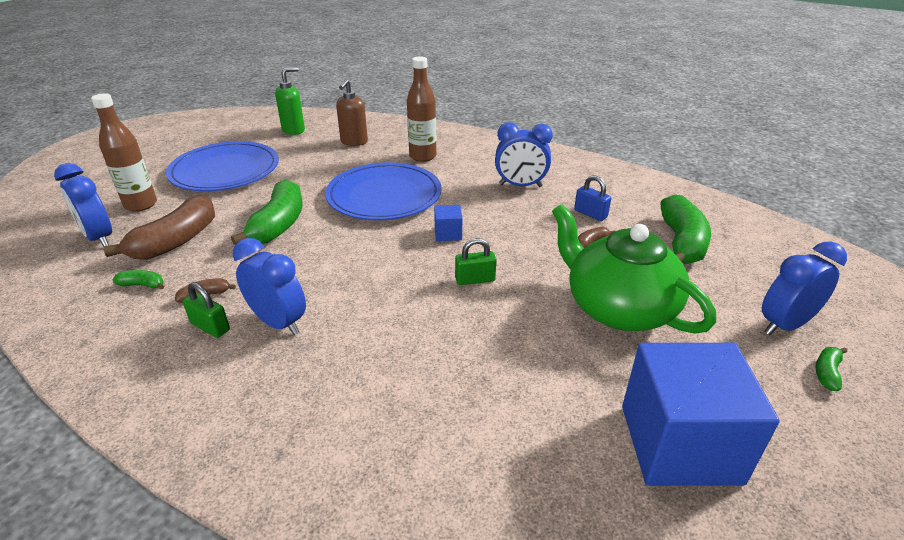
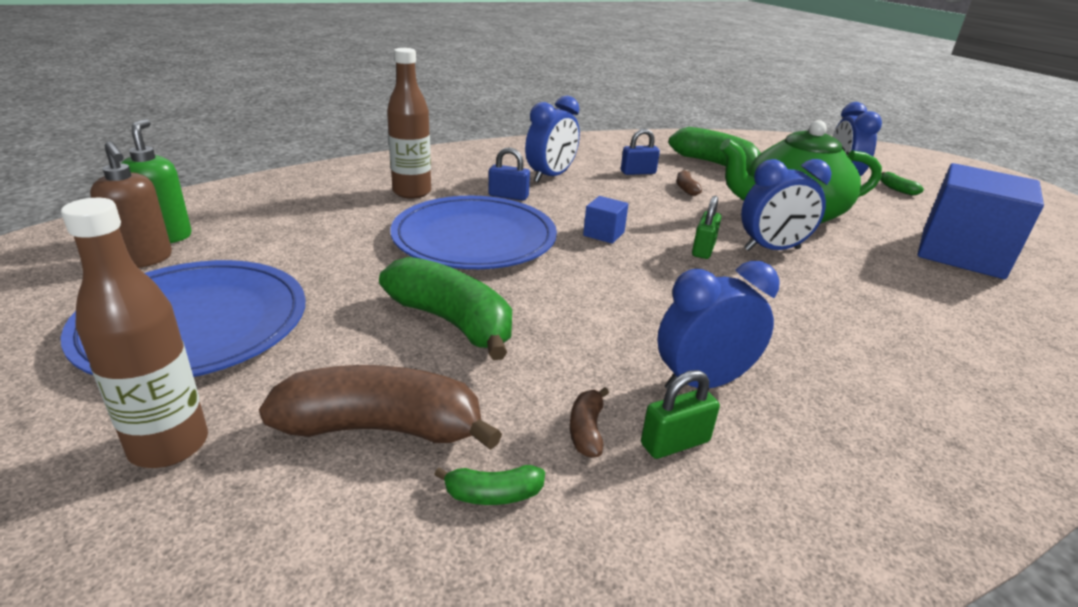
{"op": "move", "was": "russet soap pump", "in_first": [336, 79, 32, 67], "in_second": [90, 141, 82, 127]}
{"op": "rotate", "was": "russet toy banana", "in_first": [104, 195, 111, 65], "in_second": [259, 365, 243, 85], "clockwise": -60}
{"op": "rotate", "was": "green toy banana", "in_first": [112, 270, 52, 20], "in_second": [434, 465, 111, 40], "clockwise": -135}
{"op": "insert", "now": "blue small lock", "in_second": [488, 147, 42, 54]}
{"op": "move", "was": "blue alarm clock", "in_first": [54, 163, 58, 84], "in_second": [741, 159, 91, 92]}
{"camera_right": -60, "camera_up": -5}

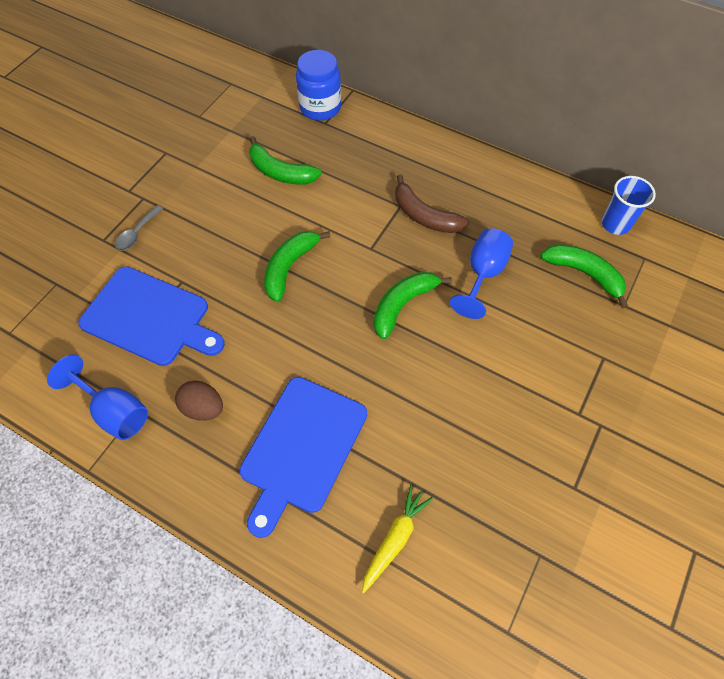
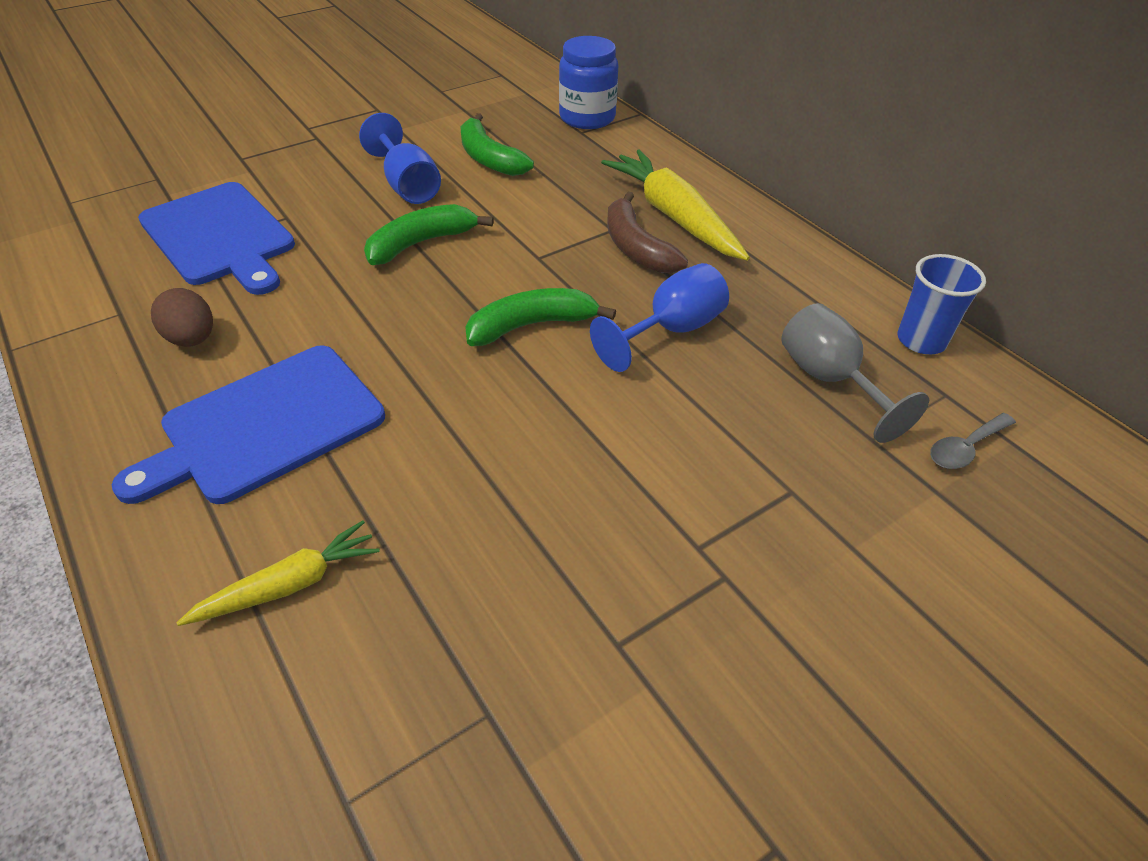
{"op": "move", "was": "blue goblet", "in_first": [47, 354, 101, 86], "in_second": [359, 113, 82, 91]}
{"op": "insert", "now": "yellow carrot", "in_second": [601, 149, 149, 112]}
{"op": "replace", "was": "green toy banana", "now": "grey goblet", "in_first": [540, 244, 88, 64], "in_second": [781, 303, 148, 140]}
{"op": "move", "was": "grey tablespoon", "in_first": [115, 205, 48, 46], "in_second": [930, 413, 86, 56]}
{"camera_right": 25, "camera_up": -15}

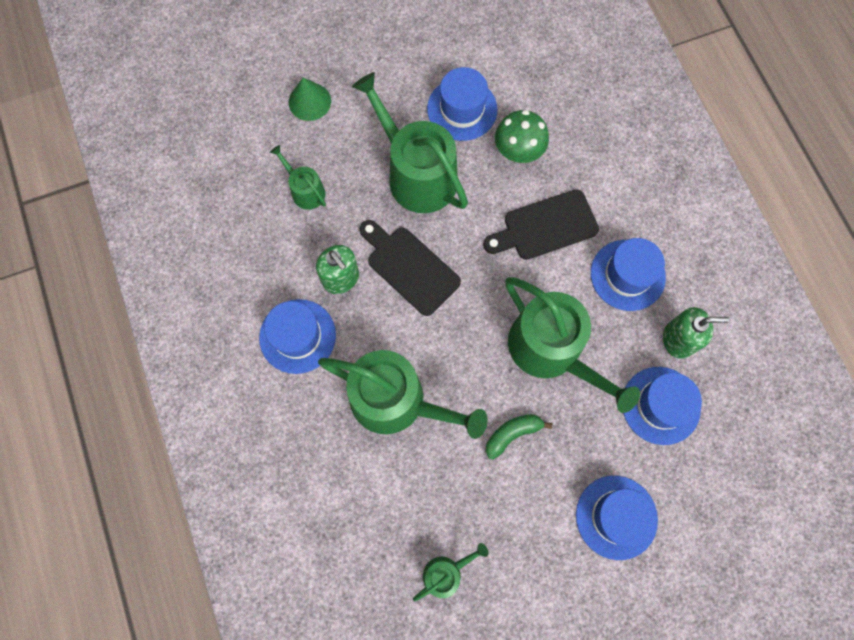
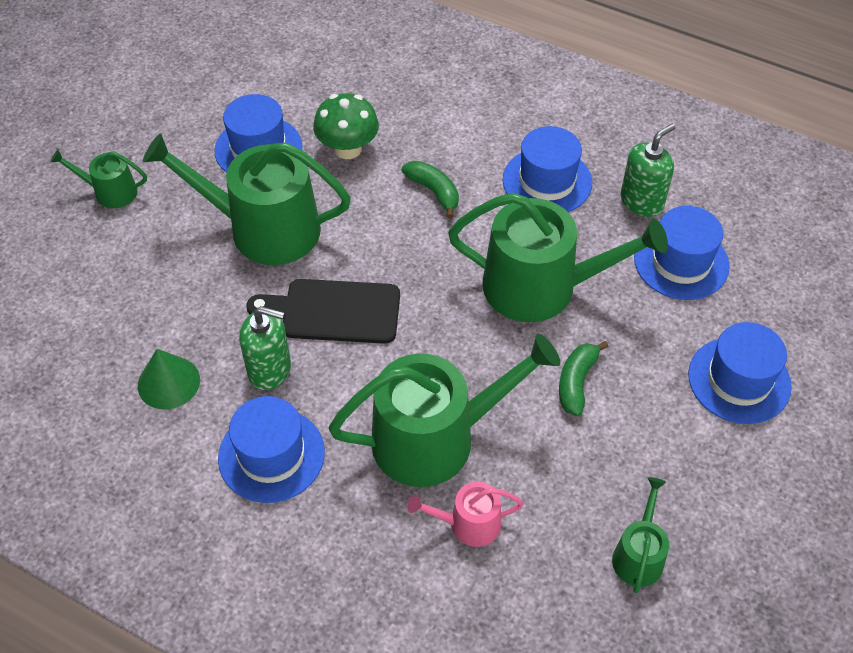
{"op": "move", "was": "green watering can", "in_first": [270, 145, 56, 65], "in_second": [51, 150, 96, 58]}
{"op": "move", "was": "green cone shape", "in_first": [288, 78, 43, 43], "in_second": [138, 349, 62, 60]}
{"op": "replace", "was": "black chopping board", "now": "green toy banana", "in_first": [483, 189, 116, 71], "in_second": [401, 161, 58, 57]}
{"op": "insert", "now": "rose-pink watering can", "in_second": [407, 482, 117, 65]}
{"camera_right": -40, "camera_up": -20}

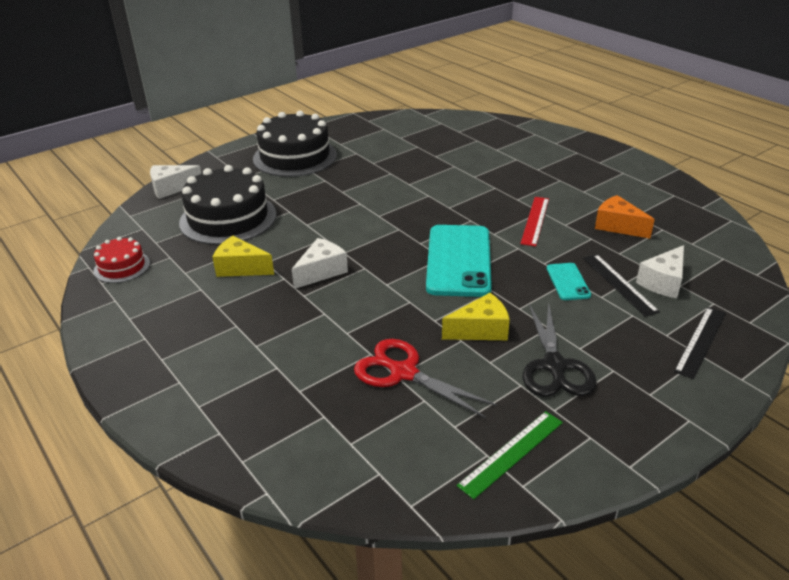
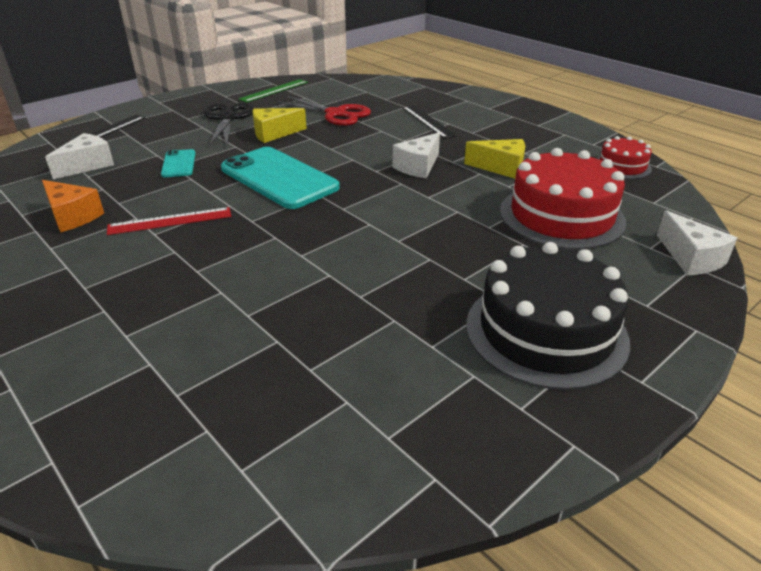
{"op": "rotate", "was": "crimson straightedge", "in_first": [520, 197, 29, 49], "in_second": [107, 207, 124, 28], "clockwise": 60}
{"op": "rotate", "was": "turquoise mobile phone", "in_first": [426, 225, 66, 72], "in_second": [221, 147, 119, 62], "clockwise": -45}
{"op": "move", "was": "black straightedge", "in_first": [583, 254, 77, 63], "in_second": [402, 105, 55, 34]}
{"op": "recolor", "was": "black cake", "now": "crimson cake", "in_first": [179, 165, 98, 80], "in_second": [500, 148, 126, 102]}
{"op": "rotate", "was": "pure white cheese", "in_first": [150, 165, 51, 34], "in_second": [657, 210, 80, 65], "clockwise": 90}
{"camera_right": 175, "camera_up": 0}

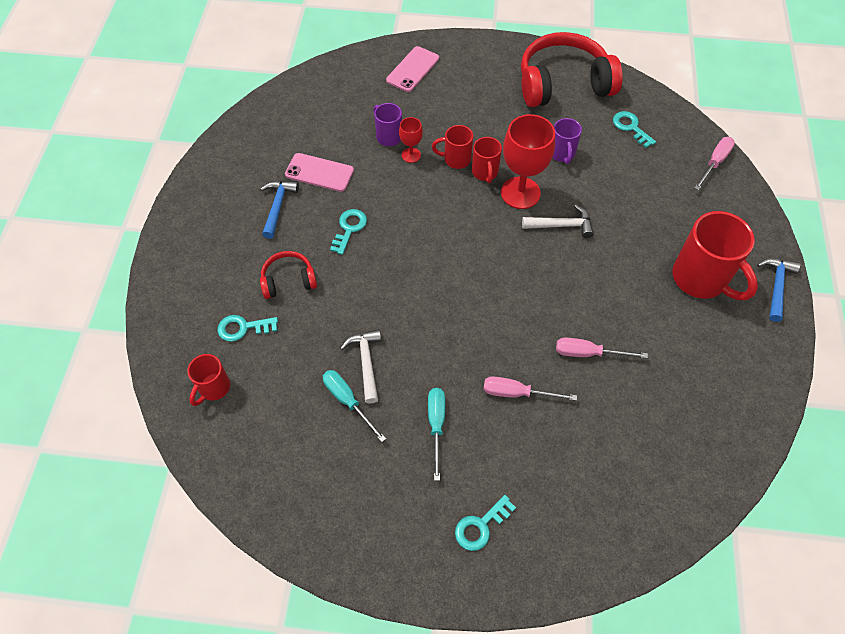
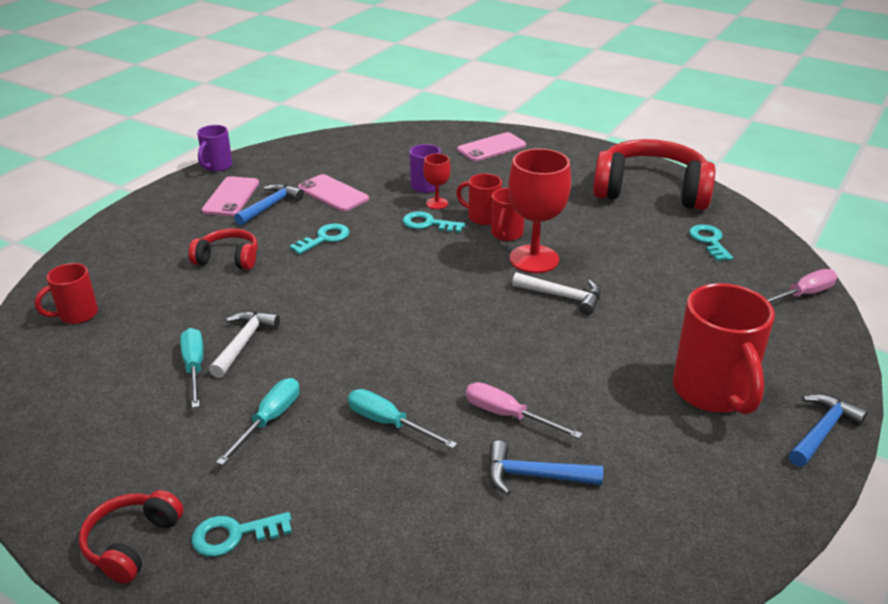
{"op": "insert", "now": "crimson over-ear headphones", "in_second": [79, 490, 105, 94]}
{"op": "move", "was": "violet mug", "in_first": [552, 118, 30, 46], "in_second": [197, 125, 35, 47]}
{"op": "insert", "now": "rose-pink mobile phone", "in_second": [202, 176, 57, 40]}
{"op": "recolor", "was": "rose-pink hand screwdriver", "now": "turquoise hand screwdriver", "in_first": [483, 376, 94, 25], "in_second": [348, 389, 109, 60]}
{"op": "move", "was": "turquoise door key", "in_first": [217, 315, 61, 27], "in_second": [403, 211, 62, 22]}
{"op": "insert", "now": "blue hammer", "in_second": [488, 441, 115, 54]}
{"camera_right": 25, "camera_up": -25}

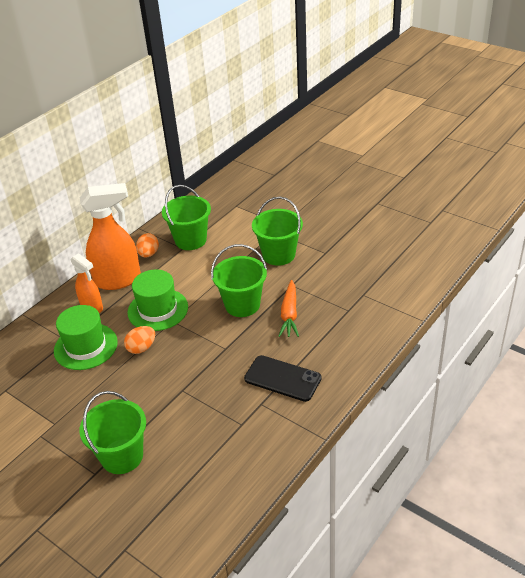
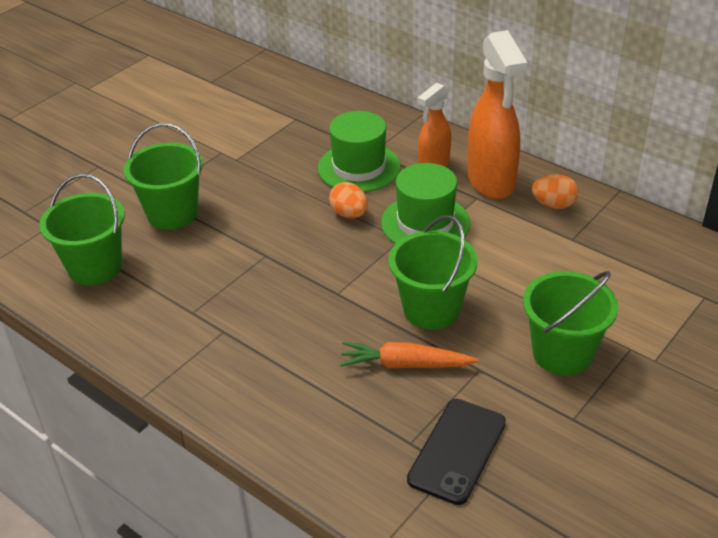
{"op": "move", "was": "green pail", "in_first": [162, 185, 49, 65], "in_second": [39, 173, 86, 112]}
{"op": "move", "was": "black mobile phone", "in_first": [244, 355, 78, 47], "in_second": [407, 399, 99, 106]}
{"camera_right": 90, "camera_up": 0}

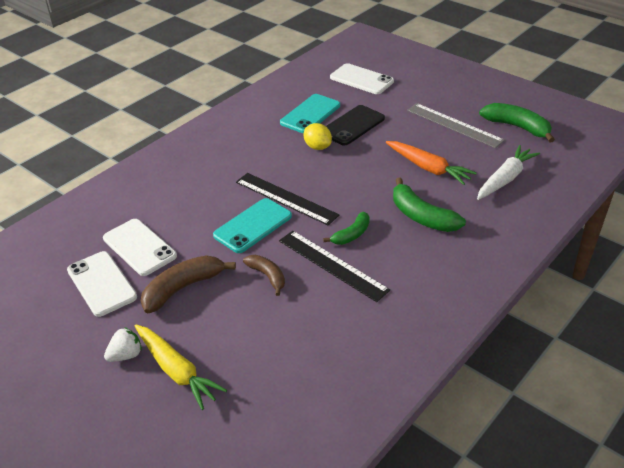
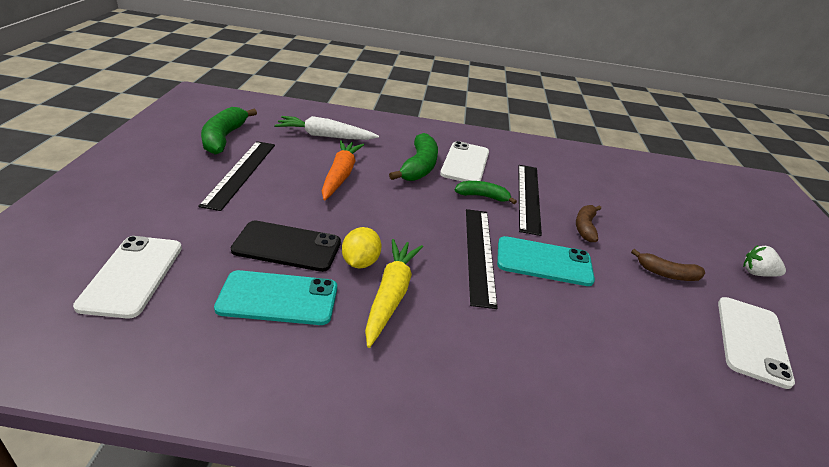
{"op": "recolor", "was": "grey straightedge", "now": "black straightedge", "in_first": [407, 103, 98, 45], "in_second": [198, 141, 77, 70]}
{"op": "move", "was": "yellow carrot", "in_first": [135, 325, 92, 85], "in_second": [365, 239, 58, 109]}
{"op": "move", "was": "pure white mobile phone", "in_first": [103, 219, 74, 57], "in_second": [440, 141, 49, 41]}
{"op": "resize", "was": "russet toy banana", "in_first": [141, 255, 95, 58], "in_second": [631, 249, 74, 32], "ratio": 0.62}
{"camera_right": -130, "camera_up": -5}

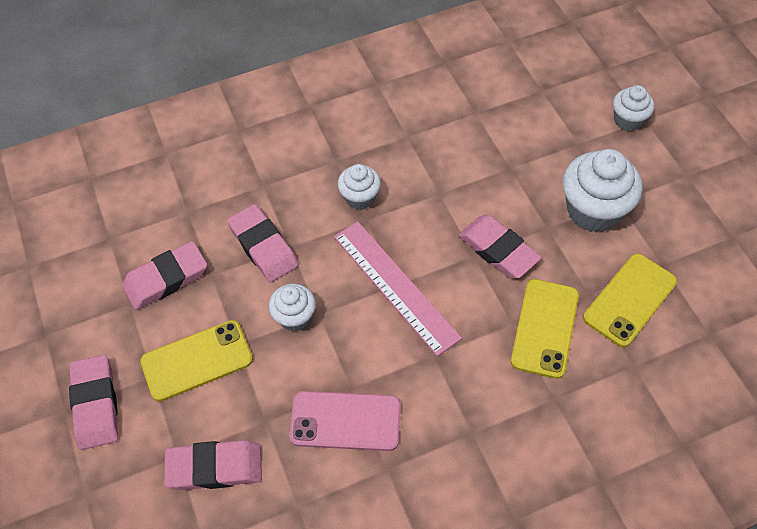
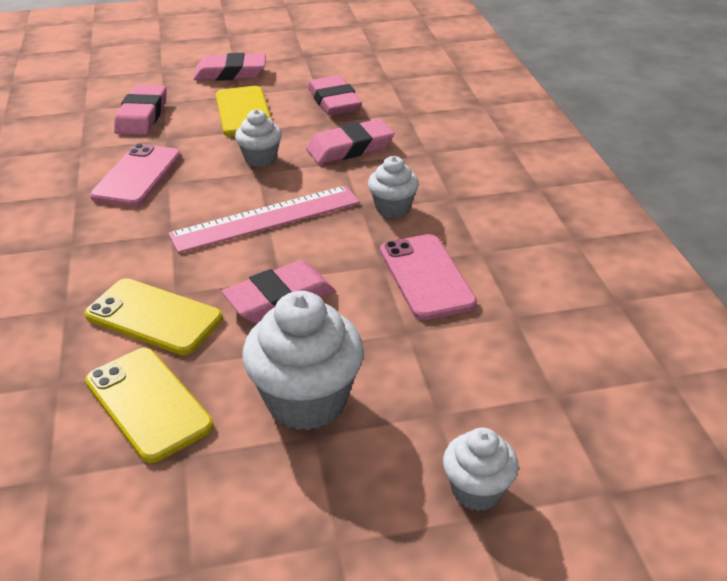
{"op": "insert", "now": "rose-pink mobile phone", "in_second": [380, 234, 97, 86]}
{"camera_right": 100, "camera_up": -20}

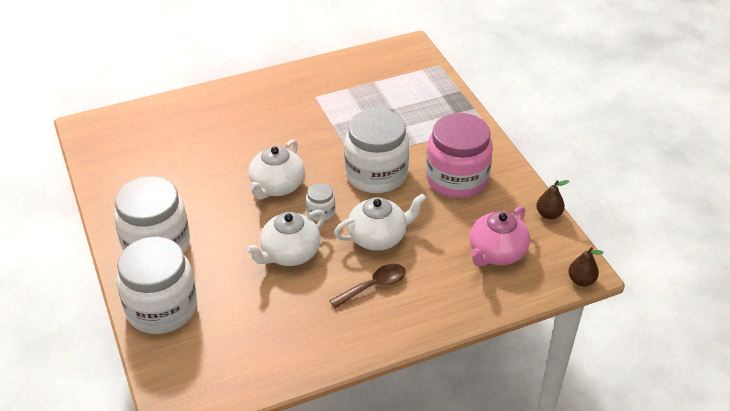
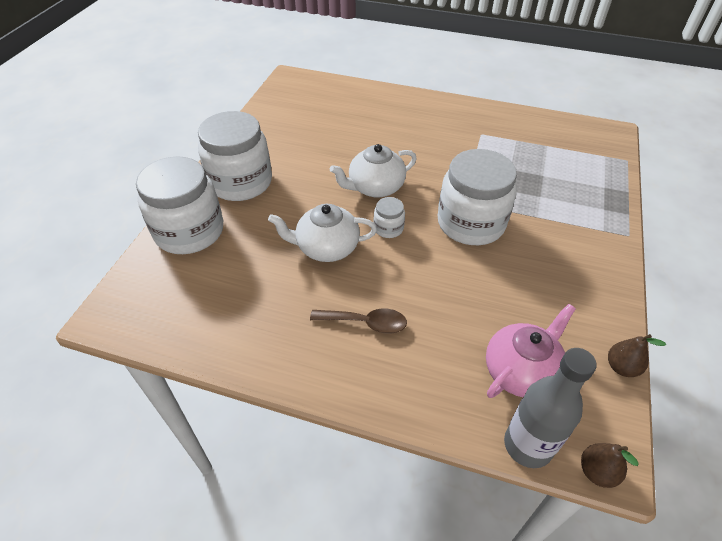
{"op": "rotate", "was": "rose-pink china teapot", "in_first": [470, 206, 60, 61], "in_second": [486, 304, 90, 94], "clockwise": 150}
{"op": "insert", "now": "grey bottle", "in_second": [504, 348, 93, 120]}
{"op": "delete", "was": "pure white china teapot", "in_first": [334, 193, 92, 58]}
{"op": "delete", "was": "rose-pink preserve jar", "in_first": [426, 113, 67, 85]}
{"camera_right": 40, "camera_up": 5}

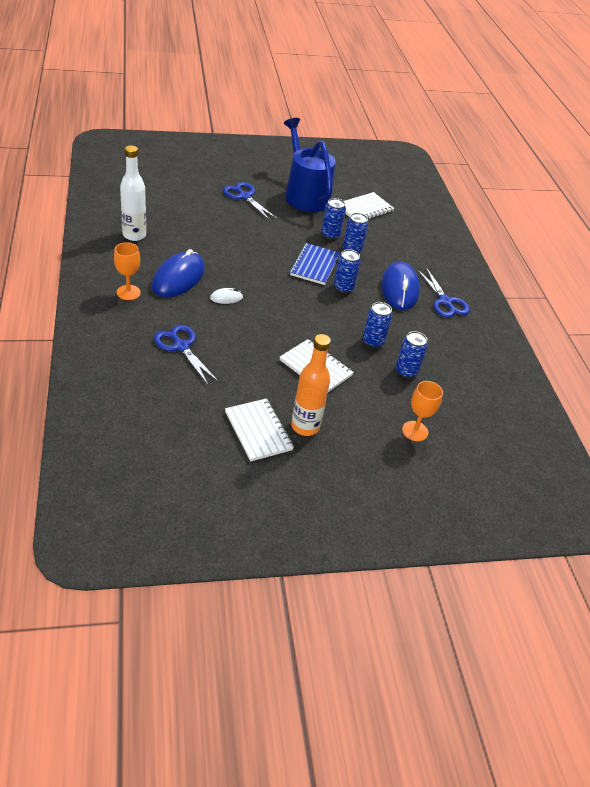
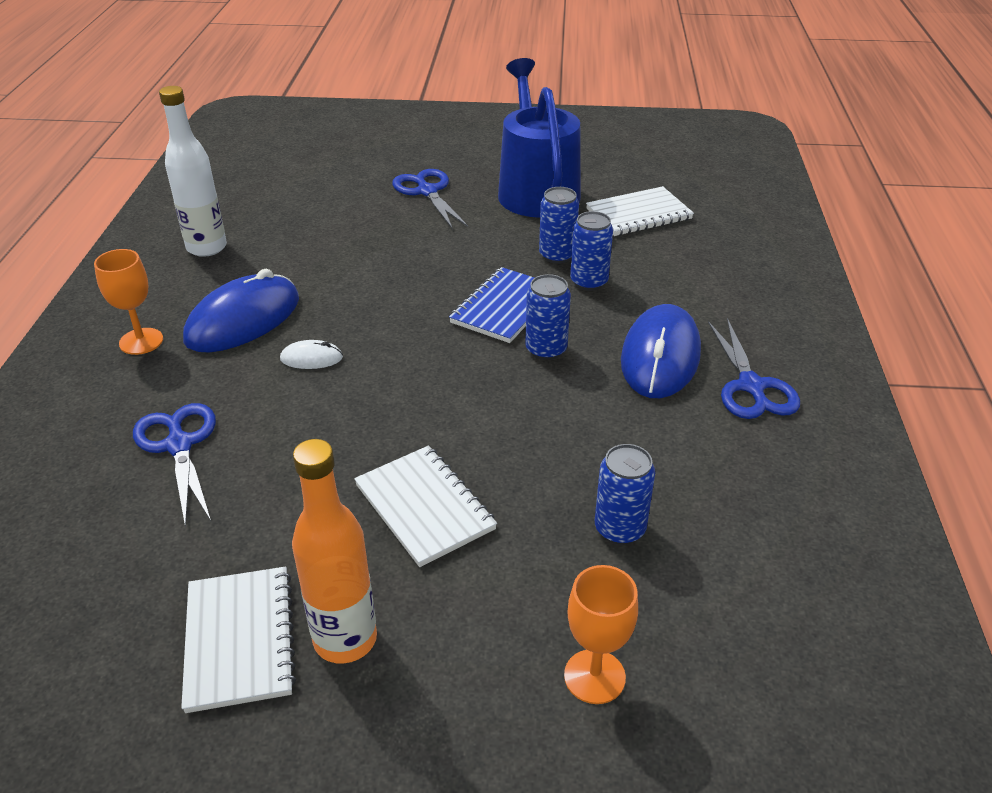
{"op": "delete", "was": "blue soda can", "in_first": [363, 302, 30, 46]}
{"camera_right": 20, "camera_up": -5}

